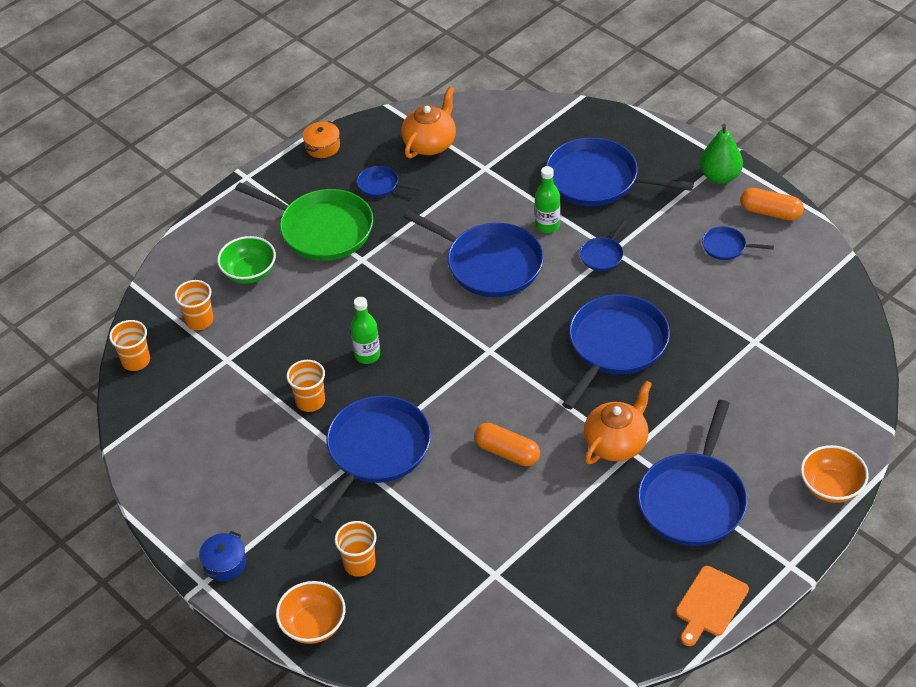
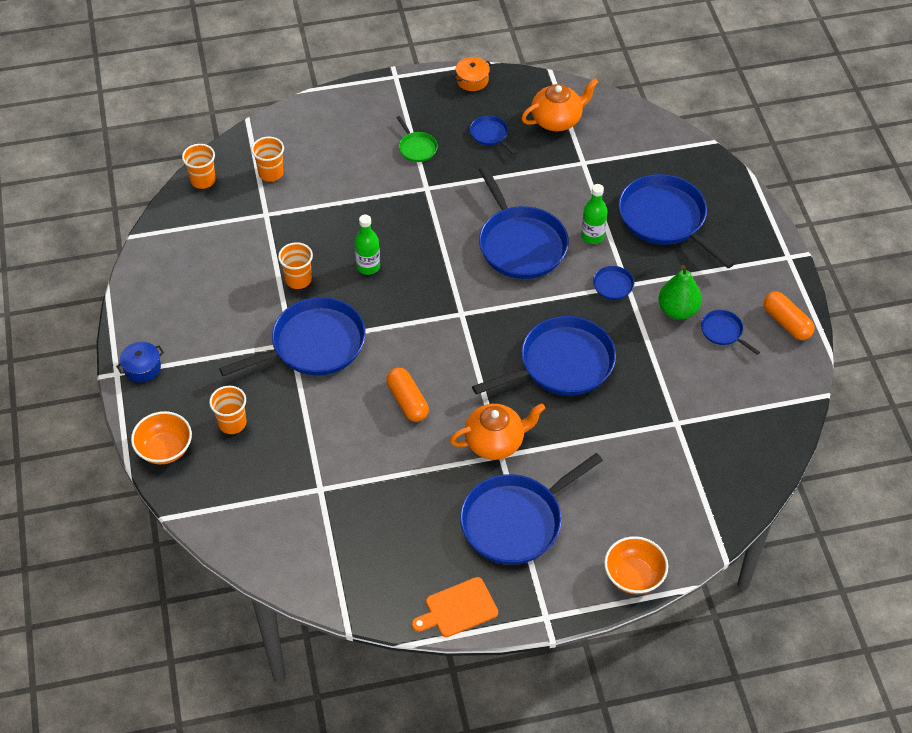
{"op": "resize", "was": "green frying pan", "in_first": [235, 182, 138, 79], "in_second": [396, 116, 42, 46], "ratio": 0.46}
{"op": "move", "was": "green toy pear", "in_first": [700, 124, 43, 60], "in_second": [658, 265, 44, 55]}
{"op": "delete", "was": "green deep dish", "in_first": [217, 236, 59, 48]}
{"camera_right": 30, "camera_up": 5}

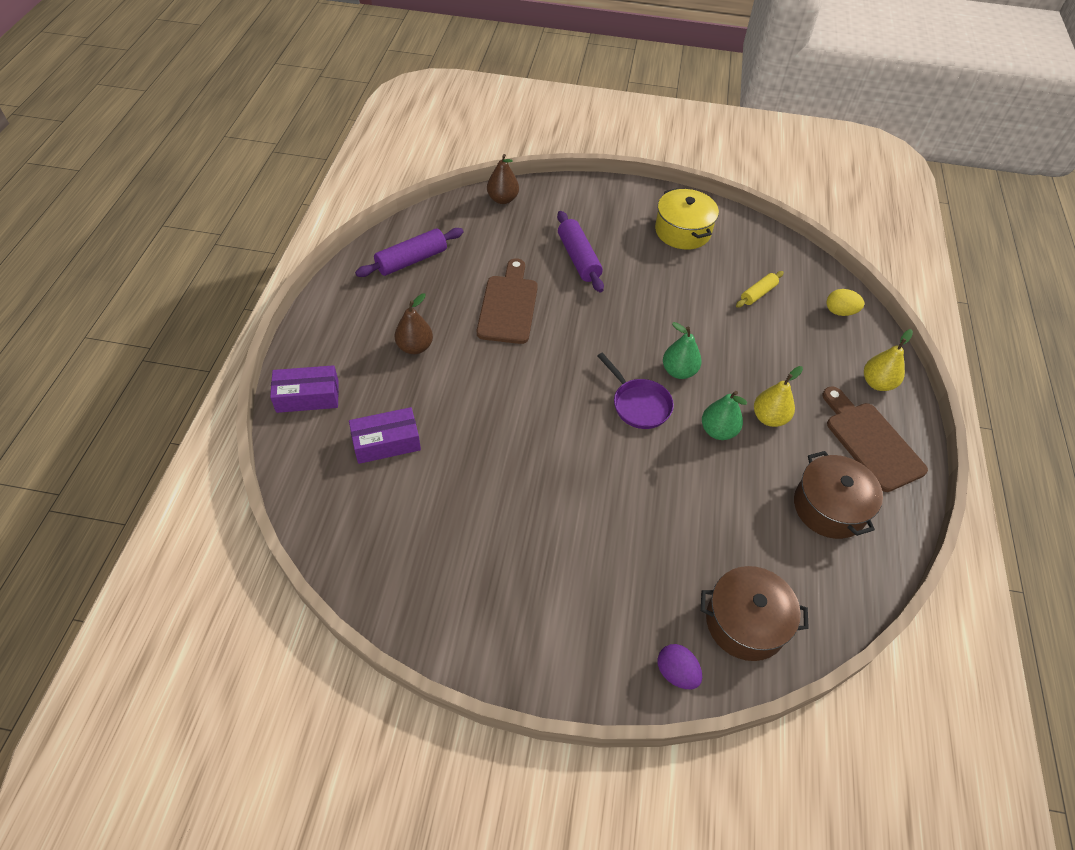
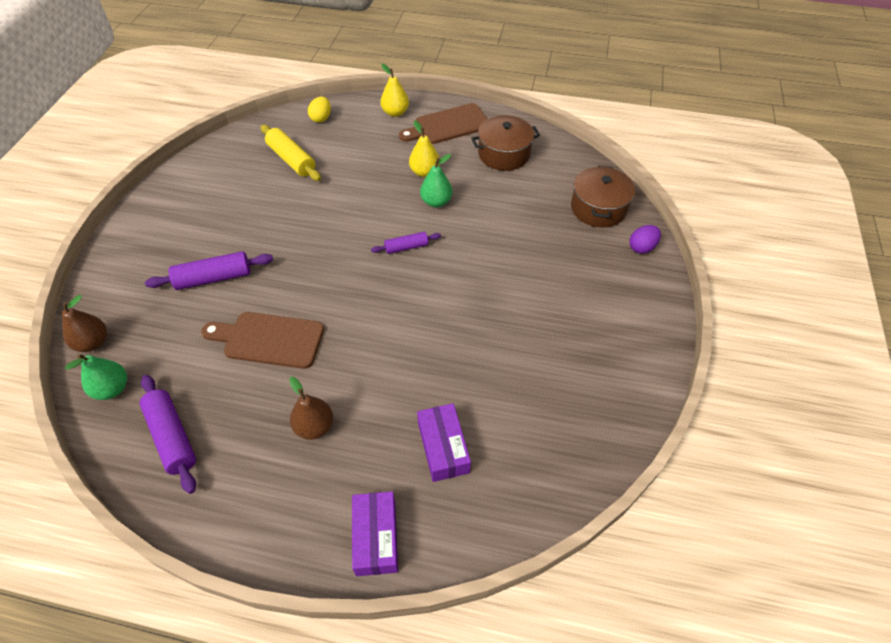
{"op": "move", "was": "green toy pear", "in_first": [663, 322, 39, 57], "in_second": [65, 354, 62, 46]}
{"op": "resize", "was": "yellow pastry roller", "in_first": [736, 271, 48, 37], "in_second": [261, 125, 60, 56], "ratio": 1.65}
{"op": "replace", "was": "violet frying pan", "now": "violet pastry roller", "in_first": [597, 352, 77, 77], "in_second": [371, 232, 70, 22]}
{"op": "delete", "was": "yellow pot", "in_first": [655, 188, 64, 62]}
{"camera_right": -85, "camera_up": 0}

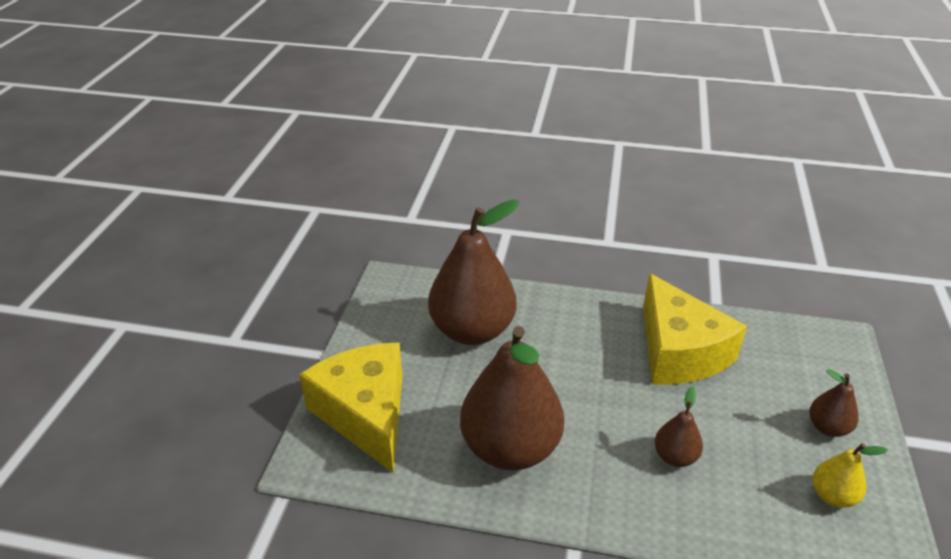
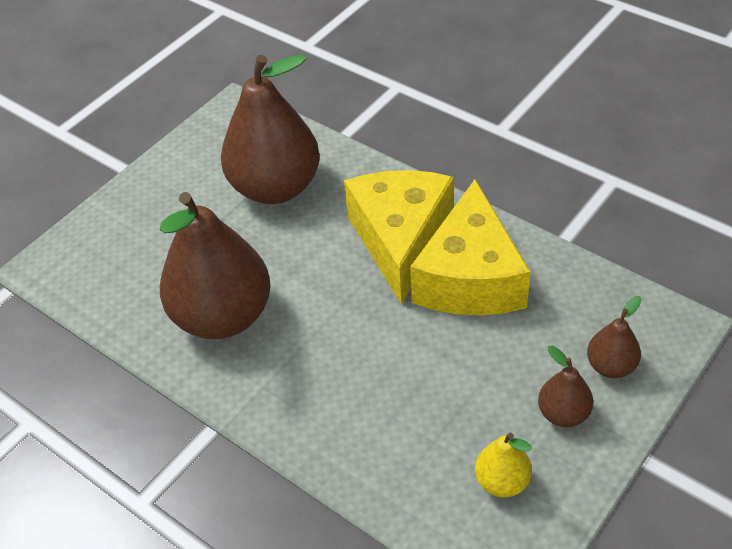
{"op": "move", "was": "yellow cheese", "in_first": [299, 342, 104, 131], "in_second": [344, 170, 110, 135]}
{"op": "move", "was": "russet toy pear", "in_first": [655, 387, 48, 80], "in_second": [587, 296, 54, 82]}
{"camera_right": 30, "camera_up": 10}

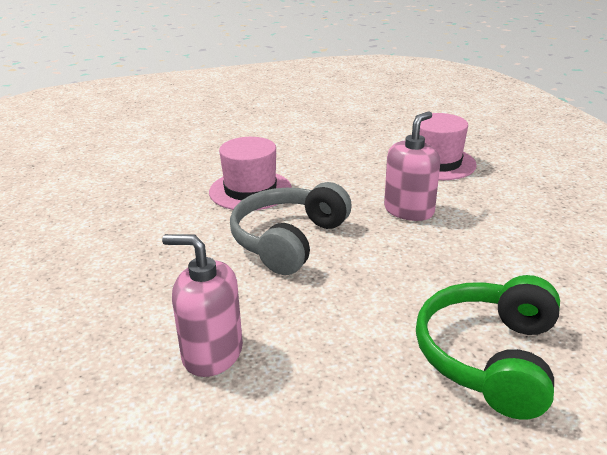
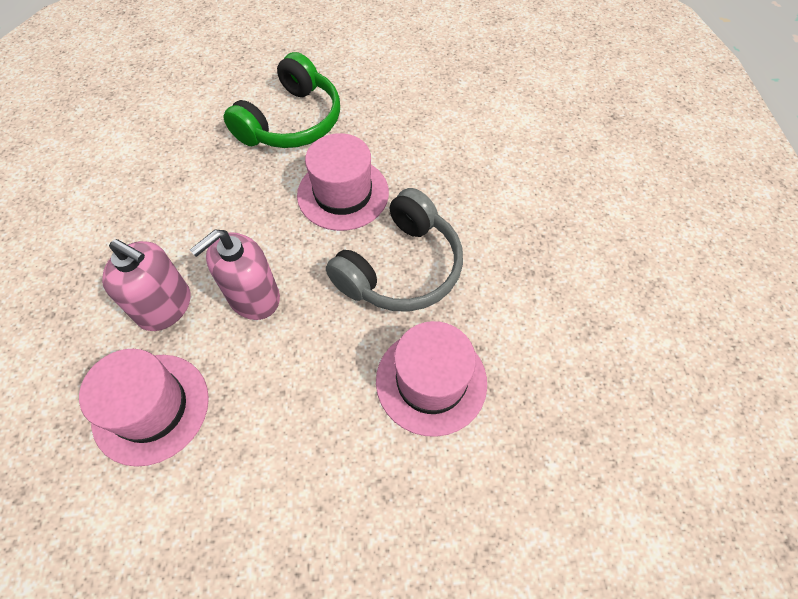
{"op": "move", "was": "rose-pink soap pump", "in_first": [162, 234, 81, 143], "in_second": [102, 239, 88, 92]}
{"op": "insert", "now": "rose-pink tall hat", "in_second": [297, 133, 92, 98]}
{"camera_right": -170, "camera_up": 30}

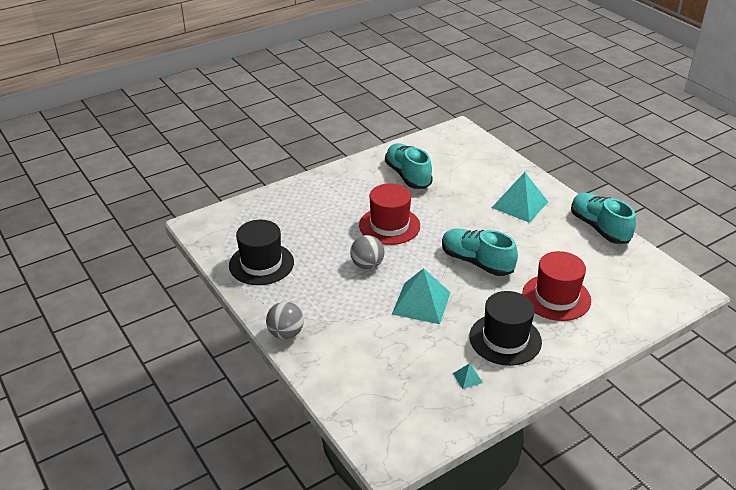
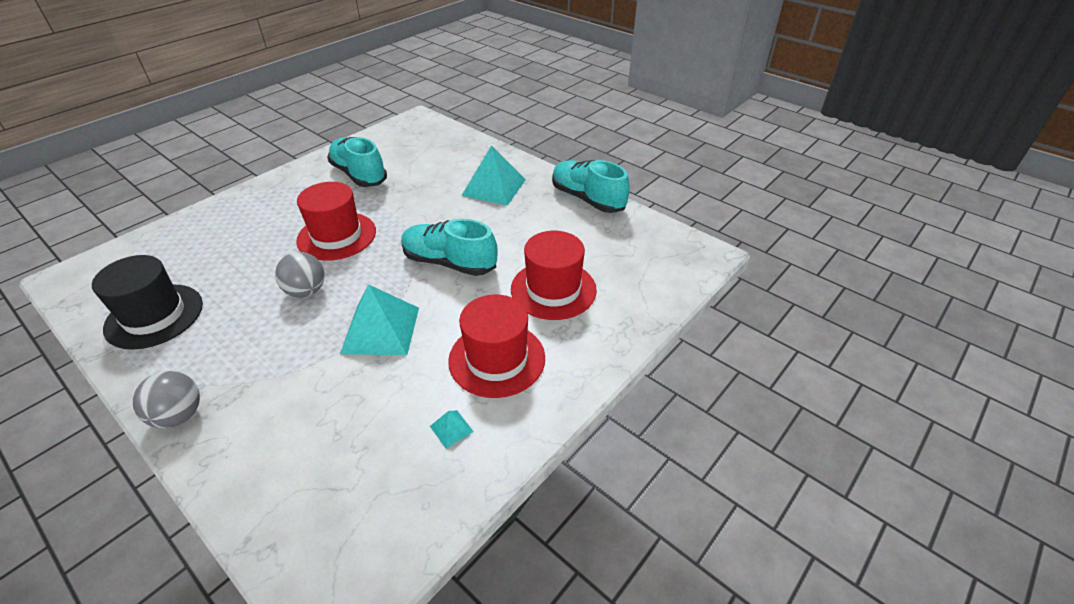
{"op": "recolor", "was": "black tall hat", "now": "crimson tall hat", "in_first": [469, 291, 73, 75], "in_second": [448, 294, 97, 104]}
{"camera_right": -15, "camera_up": 5}

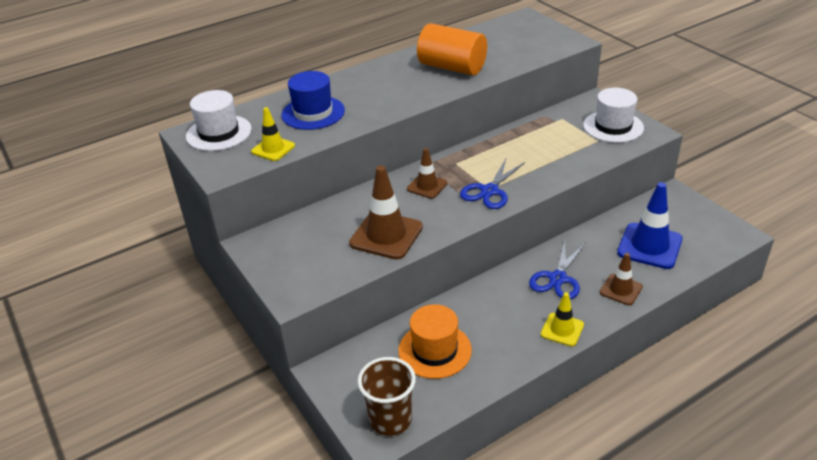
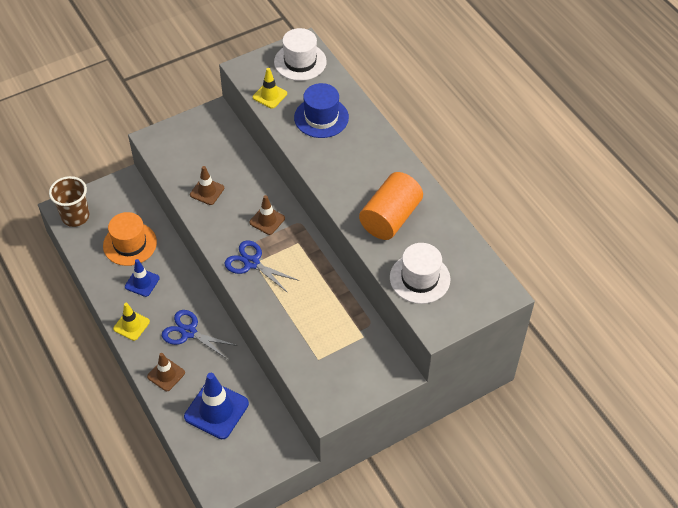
{"op": "insert", "now": "blue traffic cone", "in_second": [125, 259, 35, 38]}
{"op": "resize", "was": "russet traffic cone", "in_first": [349, 166, 74, 93], "in_second": [190, 166, 34, 39], "ratio": 0.58}
{"op": "move", "was": "pure white tall hat", "in_first": [583, 88, 61, 55], "in_second": [390, 243, 60, 61]}
{"camera_right": 90, "camera_up": 15}

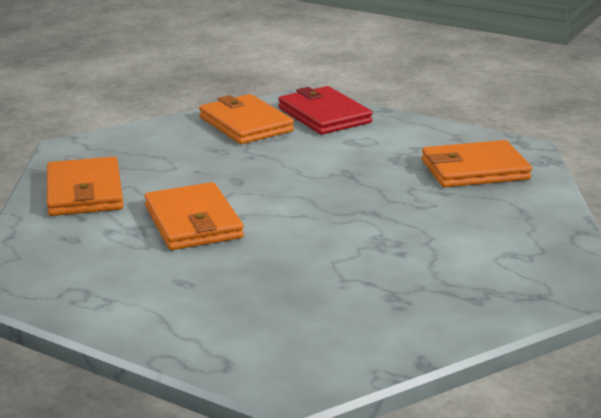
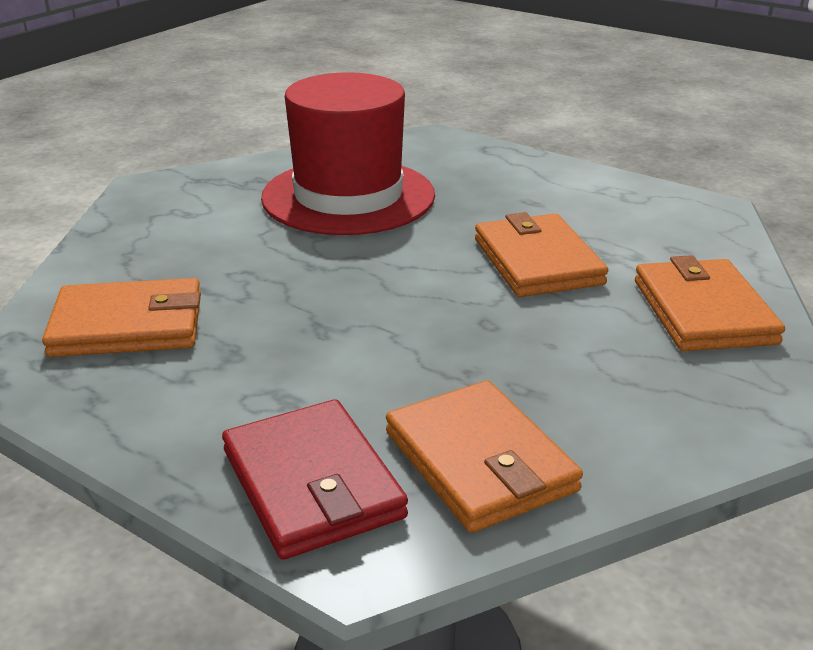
{"op": "insert", "now": "crimson tall hat", "in_second": [261, 72, 174, 163]}
{"camera_right": -175, "camera_up": 5}

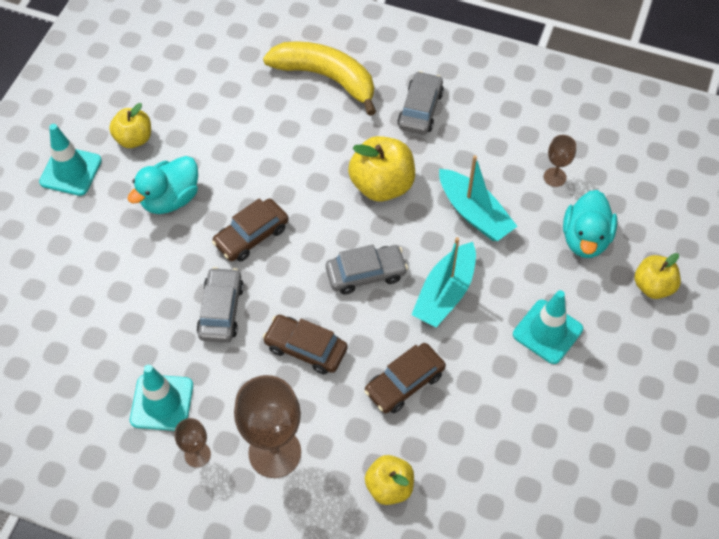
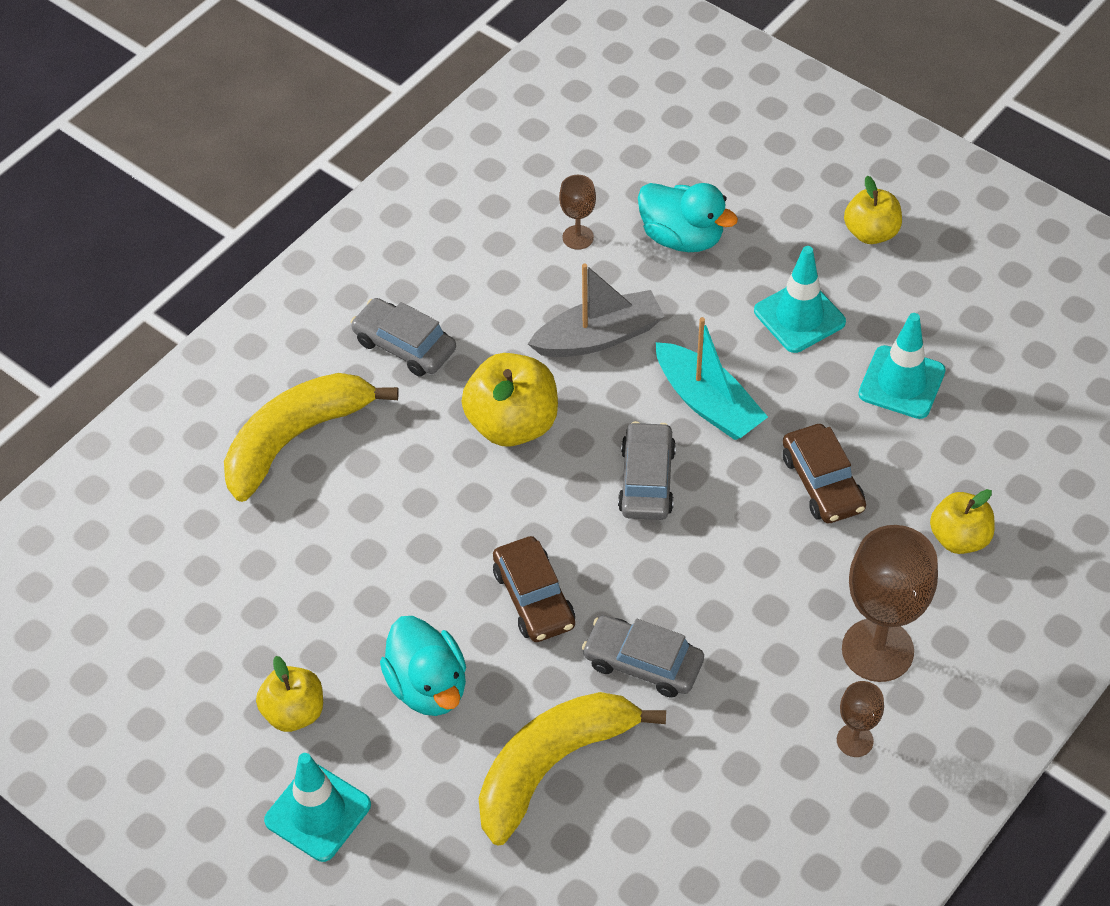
{"op": "insert", "now": "yellow toy banana", "in_second": [478, 692, 188, 153]}
{"op": "recolor", "was": "turquoise boat", "now": "grey boat", "in_first": [439, 155, 79, 86], "in_second": [528, 263, 137, 94]}
{"op": "move", "was": "yellow toy apple", "in_first": [635, 253, 46, 46], "in_second": [844, 176, 58, 68]}
{"op": "move", "was": "turquoise traffic cone", "in_first": [130, 364, 63, 67], "in_second": [858, 313, 87, 106]}
{"op": "delete", "was": "russet car", "in_first": [263, 315, 85, 59]}
{"camera_right": -70, "camera_up": -5}

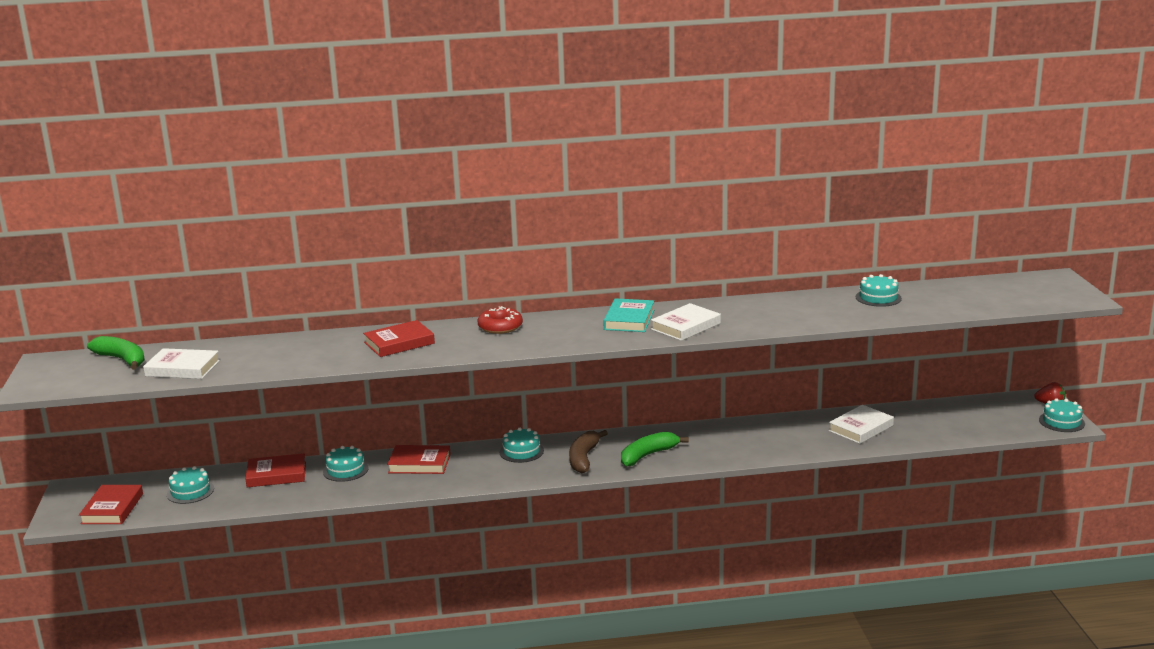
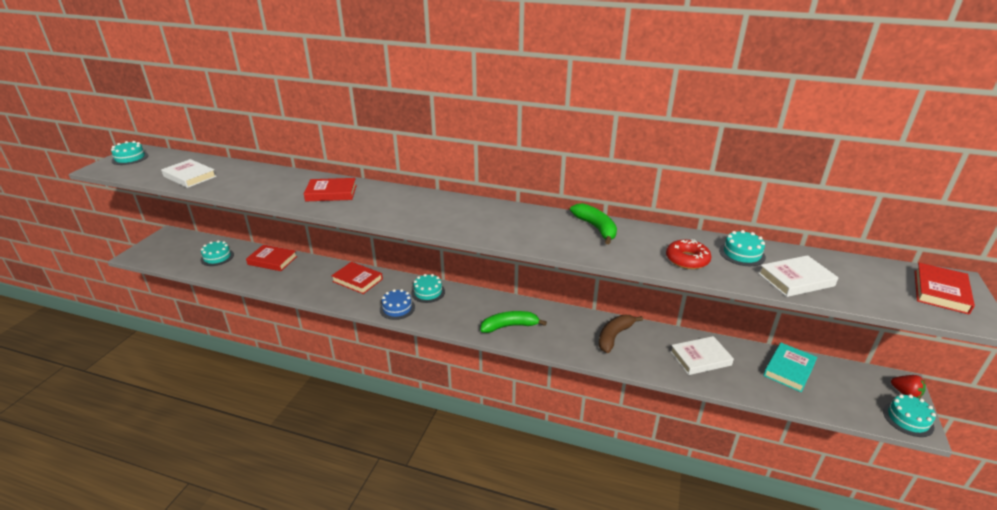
{"op": "move", "was": "turquoise cake", "in_first": [323, 446, 46, 36], "in_second": [111, 141, 37, 24]}
{"op": "insert", "now": "blue cake", "in_second": [380, 289, 35, 31]}
{"op": "move", "was": "green toy banana", "in_first": [87, 336, 58, 34], "in_second": [570, 203, 47, 41]}
{"op": "move", "was": "russet toy banana", "in_first": [569, 430, 39, 43], "in_second": [599, 315, 44, 38]}
{"op": "move", "was": "crimson donut", "in_first": [478, 306, 45, 28], "in_second": [666, 239, 45, 30]}
{"op": "move", "was": "pure white hardcover", "in_first": [651, 303, 70, 38], "in_second": [758, 255, 81, 42]}
{"op": "move", "was": "turquoise hardcover", "in_first": [603, 298, 51, 34], "in_second": [763, 343, 54, 49]}
{"op": "move", "was": "crimson hardcover", "in_first": [79, 485, 64, 39], "in_second": [914, 263, 61, 52]}
{"camera_right": 25, "camera_up": 10}

